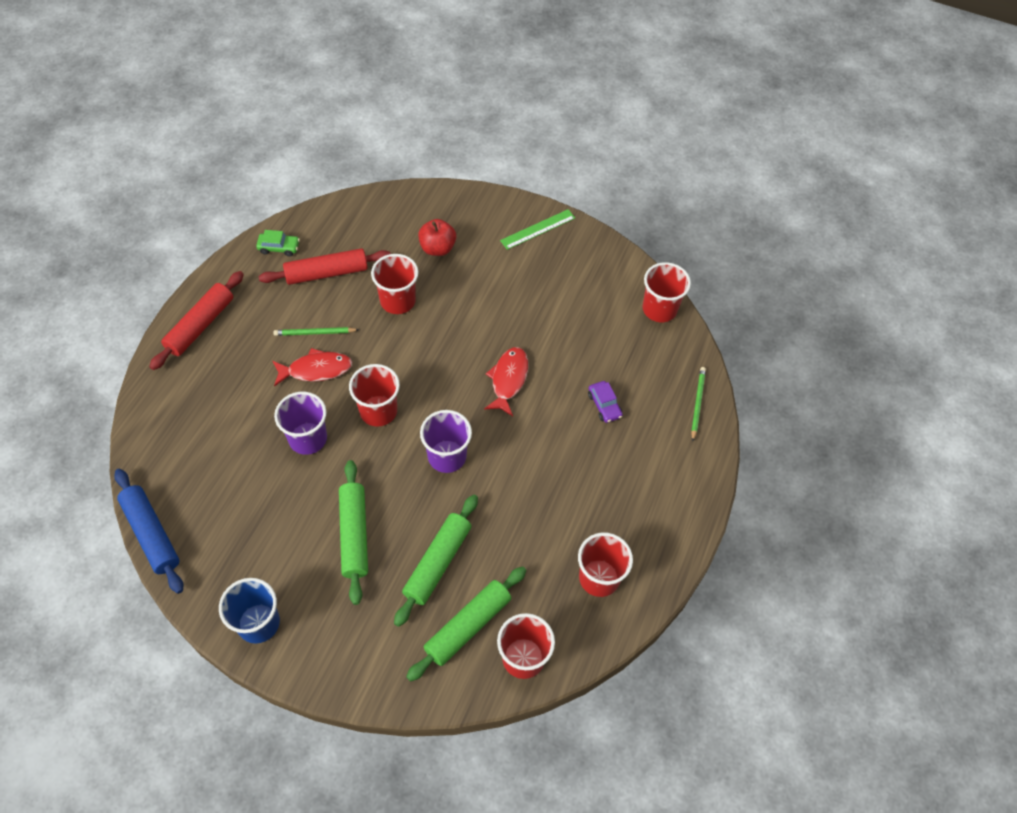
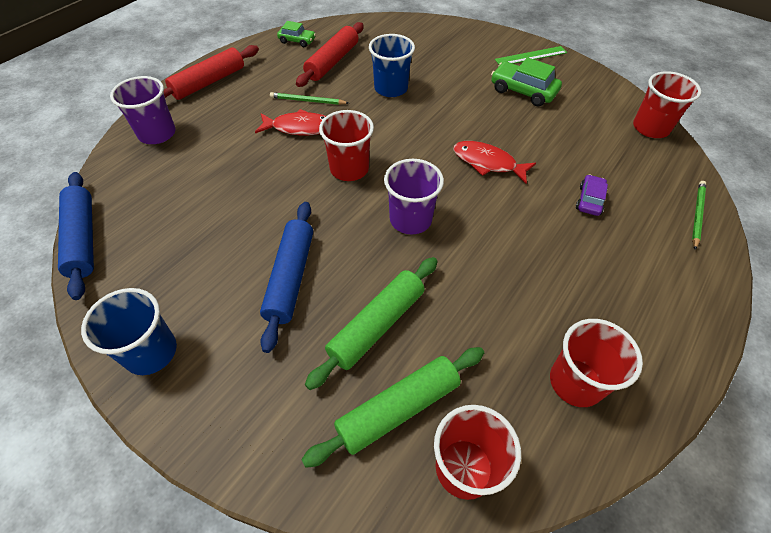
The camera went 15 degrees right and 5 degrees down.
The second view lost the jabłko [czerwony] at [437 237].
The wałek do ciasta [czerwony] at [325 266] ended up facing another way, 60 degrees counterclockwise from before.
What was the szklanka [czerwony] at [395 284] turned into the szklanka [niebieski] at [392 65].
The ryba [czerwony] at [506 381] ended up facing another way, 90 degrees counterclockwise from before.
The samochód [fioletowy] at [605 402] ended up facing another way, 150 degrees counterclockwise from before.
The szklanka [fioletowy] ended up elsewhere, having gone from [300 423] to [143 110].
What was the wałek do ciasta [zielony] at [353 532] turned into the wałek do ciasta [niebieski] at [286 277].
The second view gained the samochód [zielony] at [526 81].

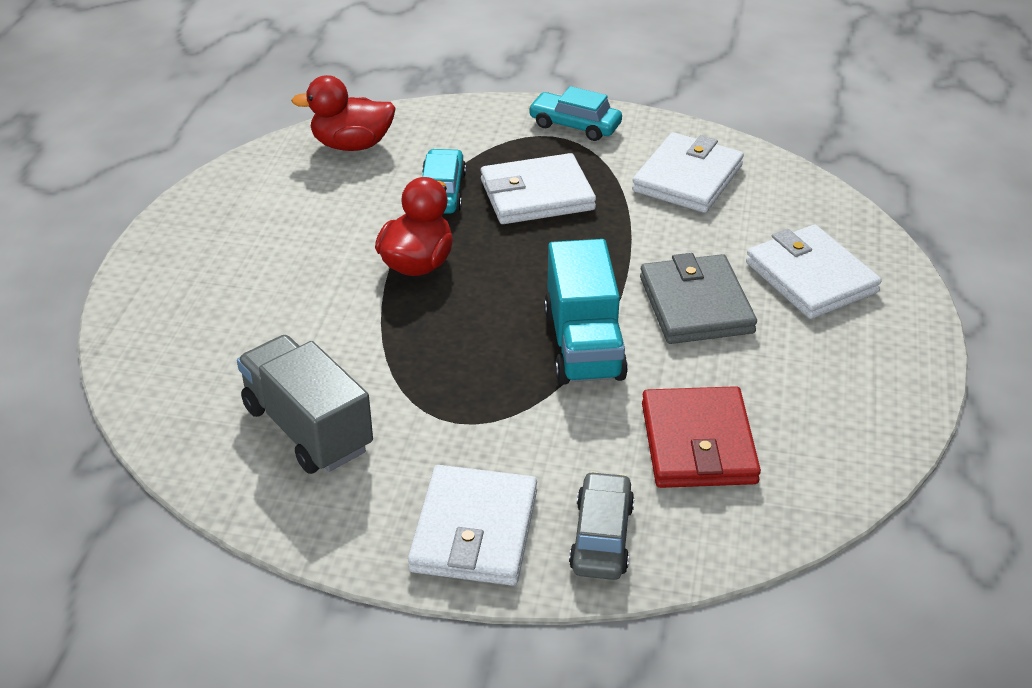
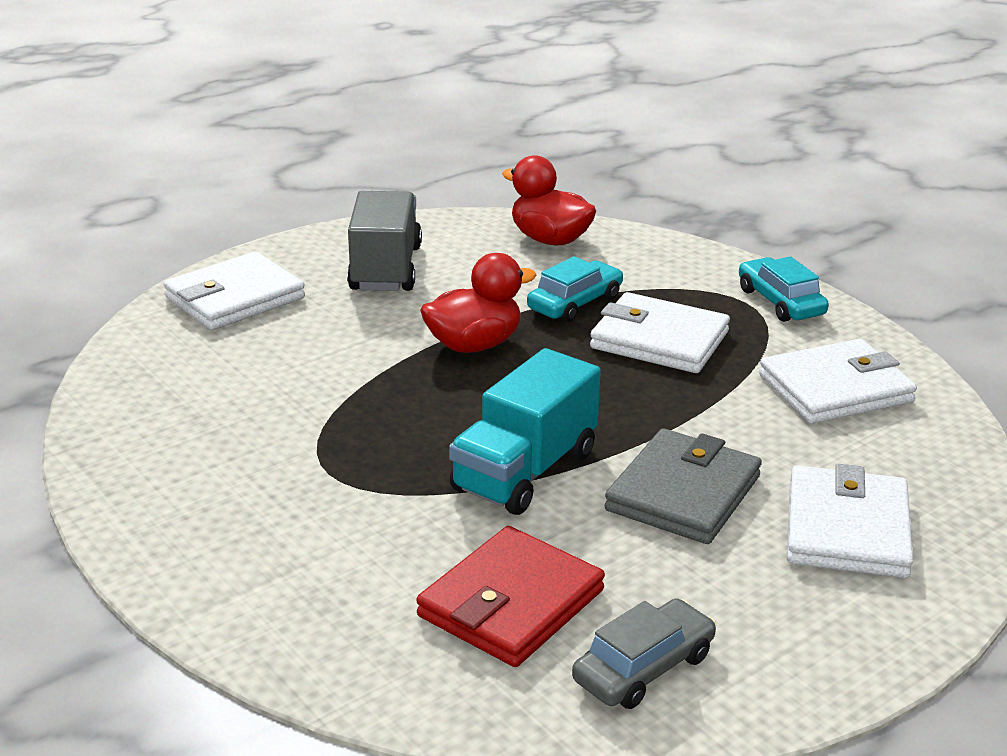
The camera went 40 degrees right and 10 degrees down.
The ciężarówka [szary] ended up elsewhere, having gone from [305 404] to [384 241].
The portfel [biały] ended up elsewhere, having gone from [472 525] to [234 290].
The samochód [szary] ended up elsewhere, having gone from [602 525] to [644 653].

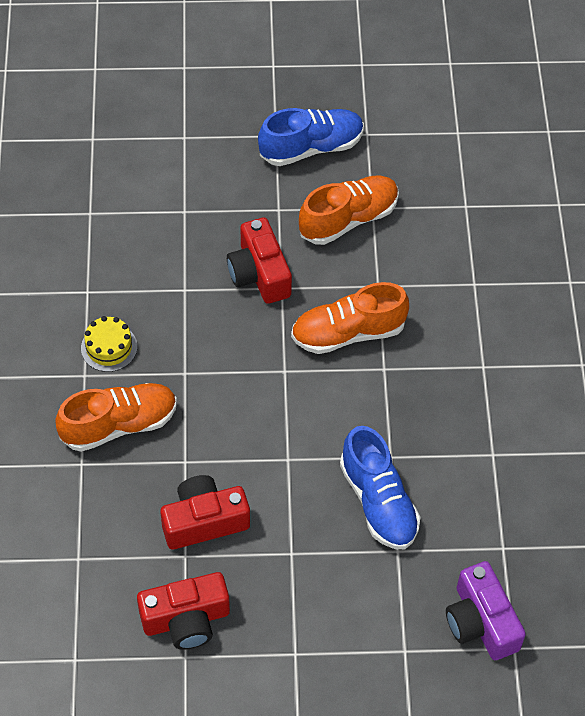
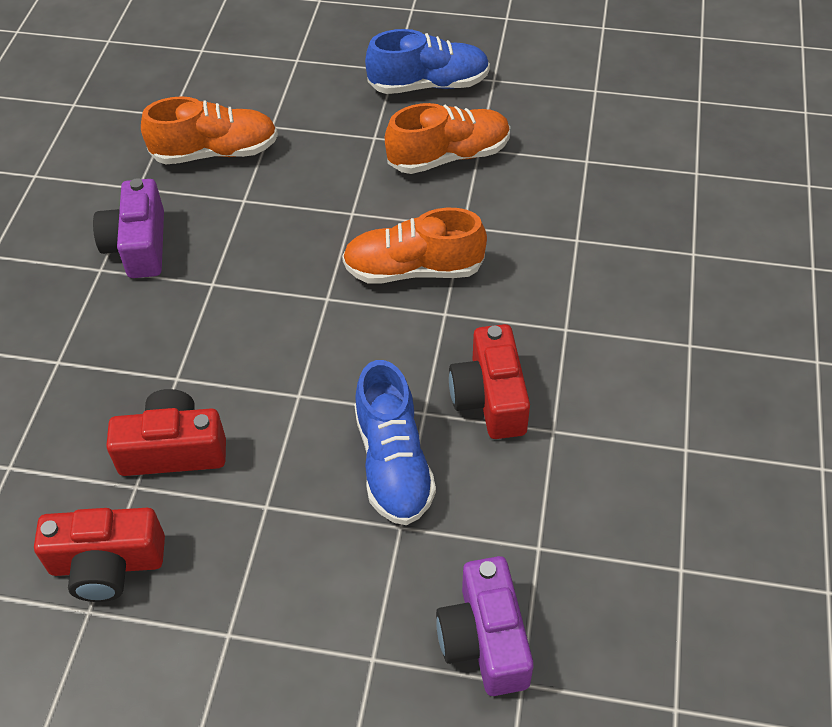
The camera went 15 degrees right and 5 degrees down.
The aparat fotograficzny [czerwony] ended up elsewhere, having gone from [259 261] to [489 381].
Where the tort [żółty] stood at [109 344], the aparat fotograficzny [fioletowy] came to stand at [128 228].
The but [pomarańczowy] ended up elsewhere, having gone from [116 417] to [209 130].

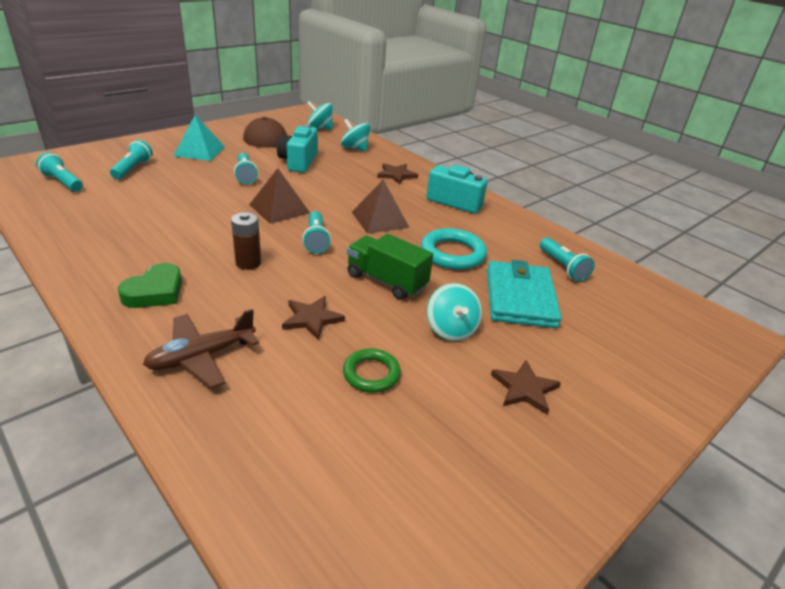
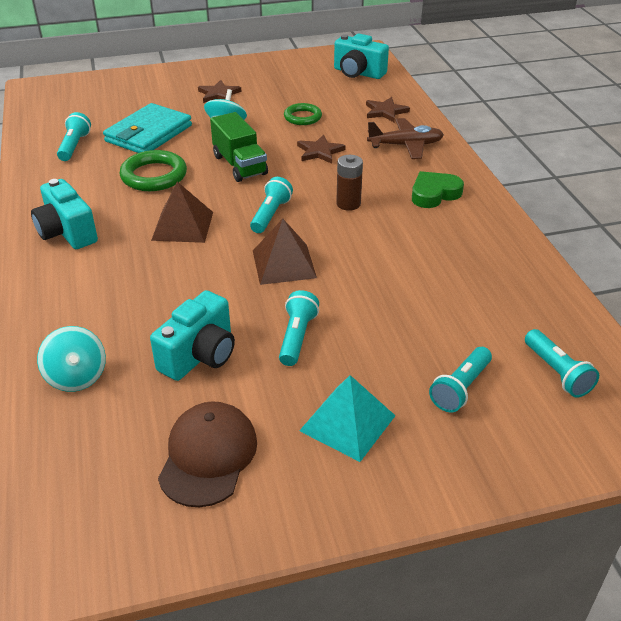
The camera went 150 degrees left and 5 degrees up.
The second view lost the bączek [turkusowy] at [320 115].
The gwiazda [brązowy] ended up elsewhere, having gone from [397 173] to [388 109].
What was the pierścień [turkusowy] at [454 249] turned into the pierścień [zielony] at [153 170].
The second view gained the aparat fotograficzny [turkusowy] at [361 56].

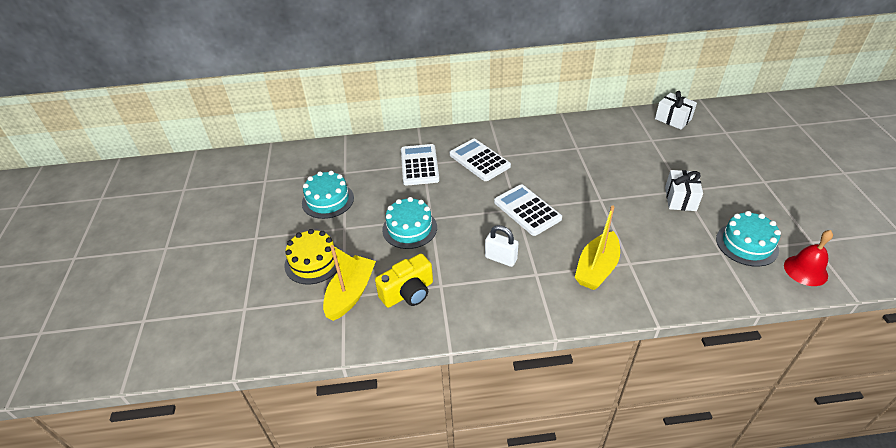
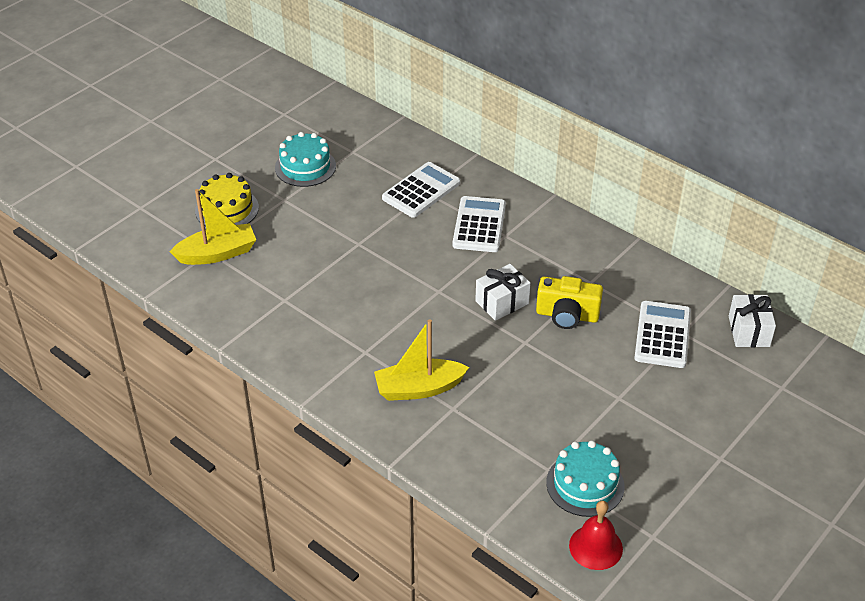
The camera went 45 degrees right and 0 degrees up.
The prezent [biały] ended up elsewhere, having gone from [684 190] to [503 292].
The kalkulator [biały] ended up elsewhere, having gone from [528 210] to [662 334].
The second view lost the tort [turkusowy] at [409 223].
The second view lost the kłódka [biały] at [502 246].
The aparat fotograficzny [żółty] ended up elsewhere, having gone from [404 280] to [569 302].

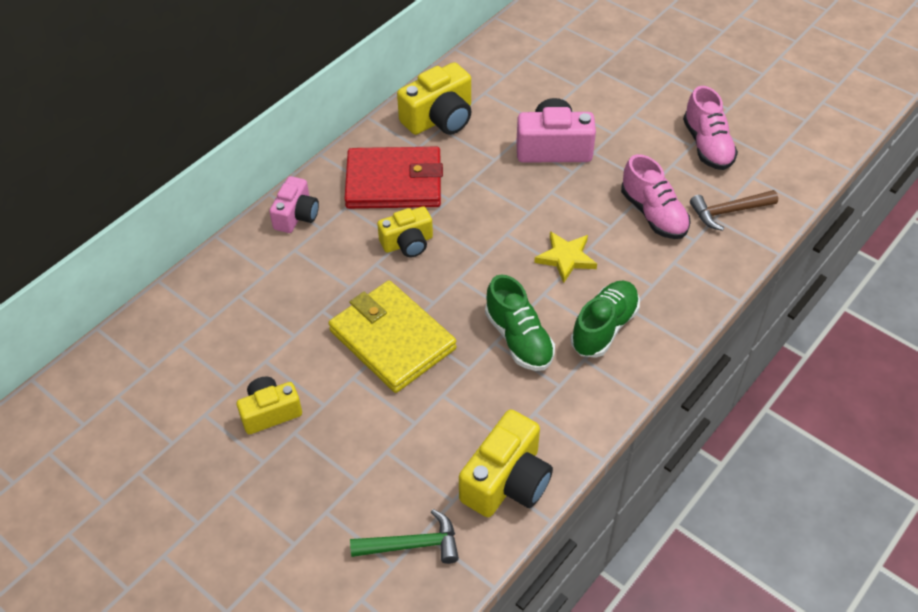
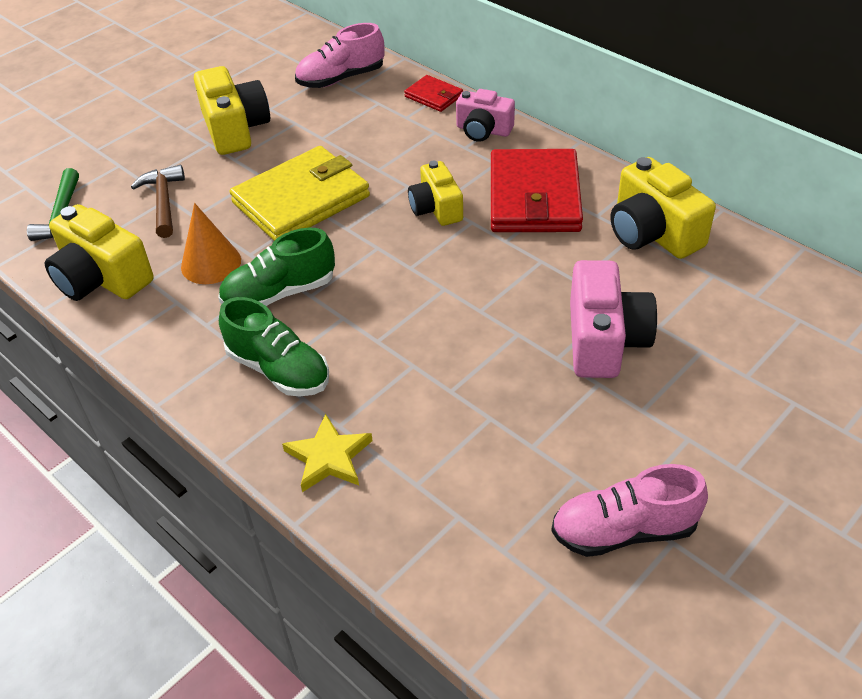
The camera went 95 degrees right and 5 degrees down.
The but [różowy] ended up elsewhere, having gone from [655 196] to [339 55].
The młotek [brązowy] ended up elsewhere, having gone from [734 210] to [158 201].
The gwiazda [żółty] ended up elsewhere, having gone from [565 257] to [327 453].
The size of the aparat fotograficzny [żółty] at [269 405] changed by a factor of 1.54.
The second view gained the portfel [czerwony] at [433 93].
The second view gained the stożek [pomarańczowy] at [211 243].

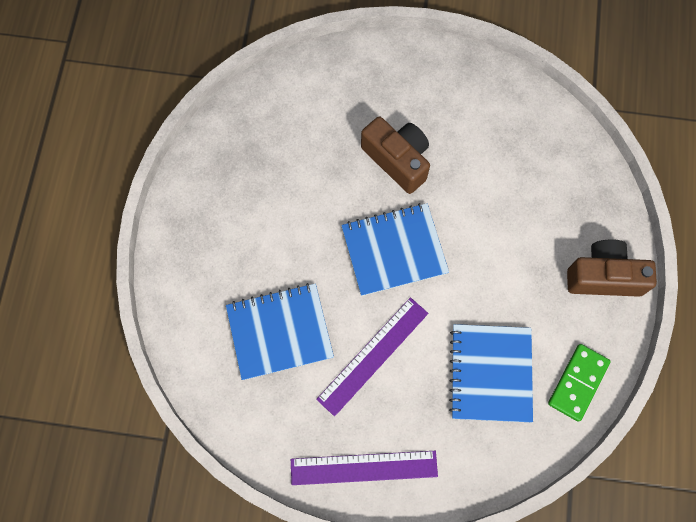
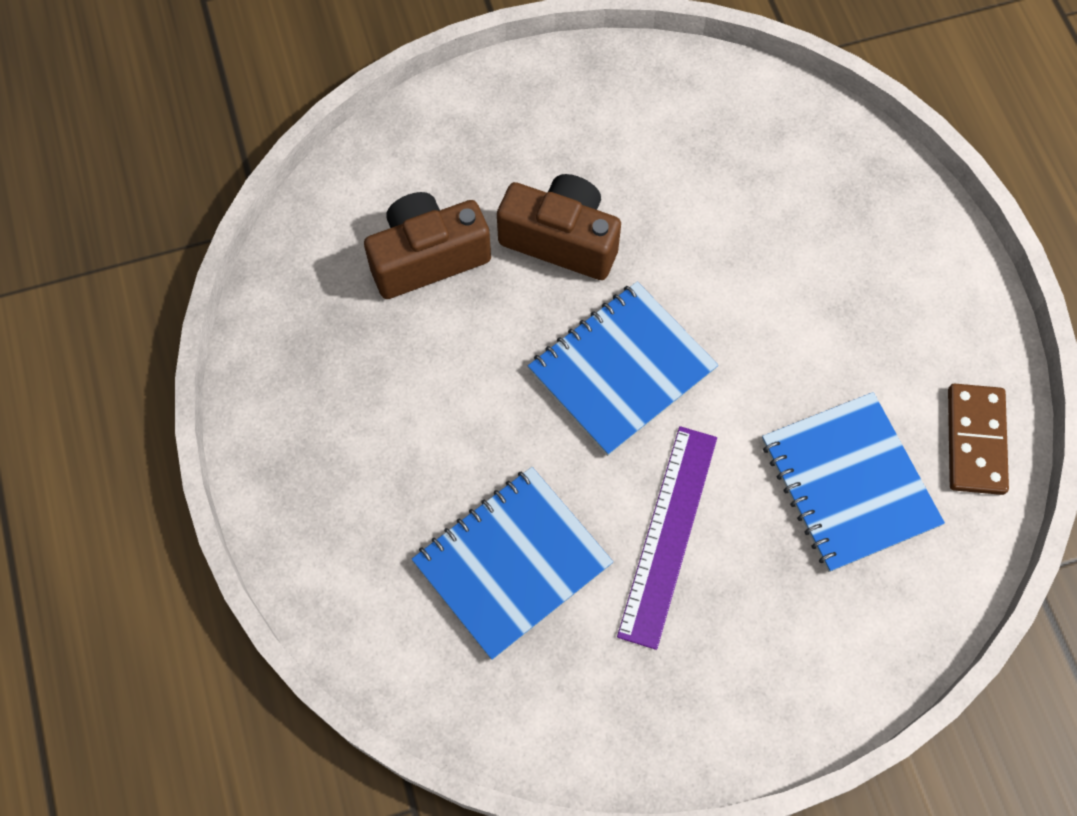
The camera went 25 degrees left and 5 degrees down.
The aparat fotograficzny [brązowy] ended up elsewhere, having gone from [612 268] to [427 245].
What was the kostka domina [zielony] at [579 383] turned into the kostka domina [brązowy] at [978 439].
The second view lost the linijka [fioletowy] at [364 468].

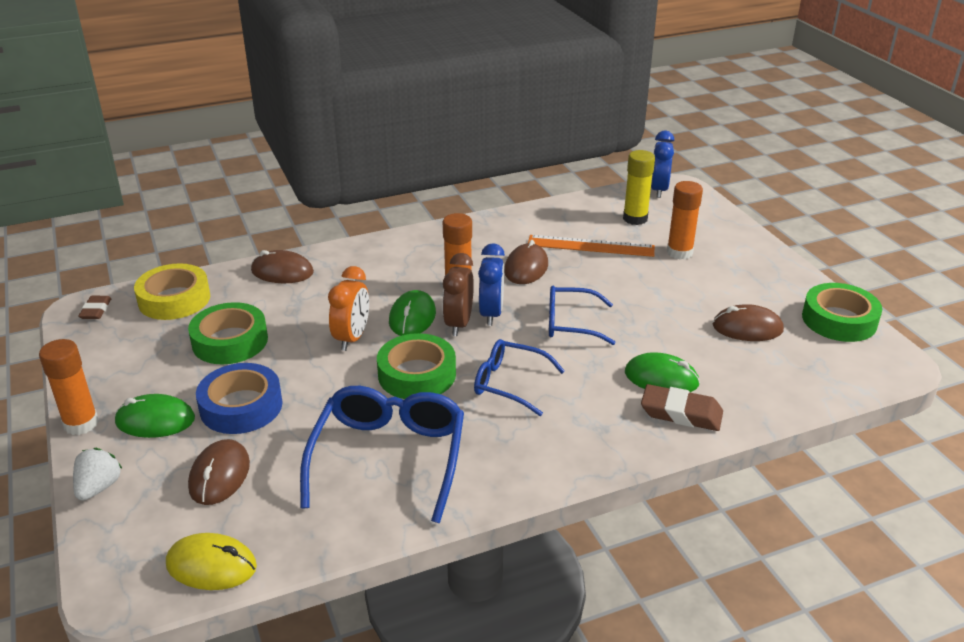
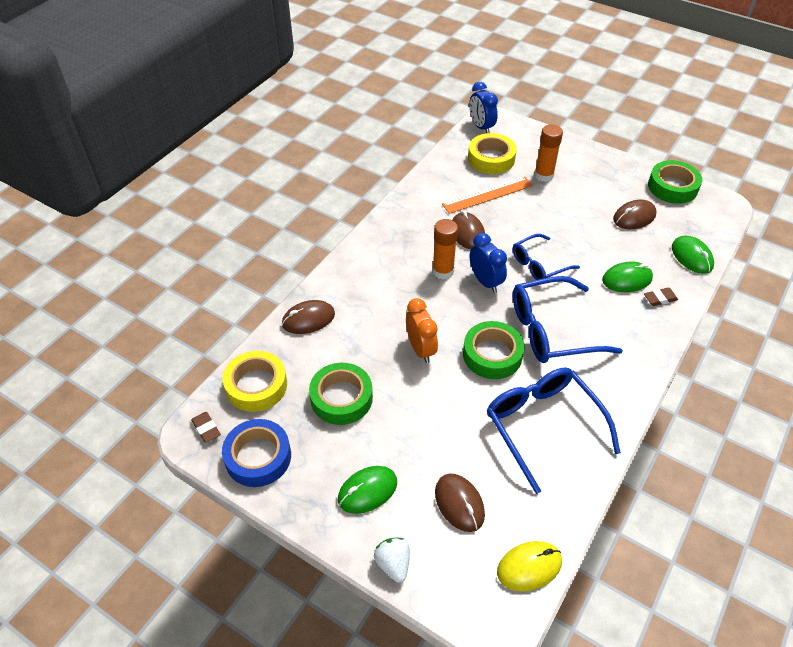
The camera went 35 degrees left and 15 degrees up.
Where the klej w sztyfcie [żółty] stood at [639 187], the taśma klejąca [żółty] came to stand at [492 153].
The second view lost the budzik [brązowy] at [458 294].
The myszka [zielony] ended up elsewhere, having gone from [412 313] to [693 254].
The second view lost the klej w sztyfcie [pomarańczowy] at [69 387].
The size of the okulary [niebieski] at [519 377] changed by a factor of 1.64.
The taśma klejąca [niebieski] ended up elsewhere, having gone from [239 398] to [256 453].
The size of the gumka do mazania [brązowy] at [682 407] changed by a factor of 0.61.

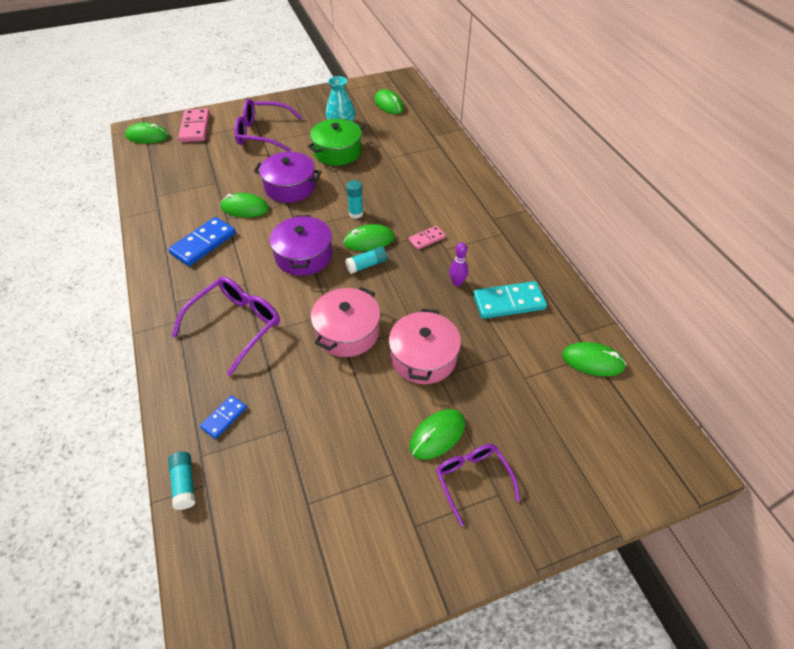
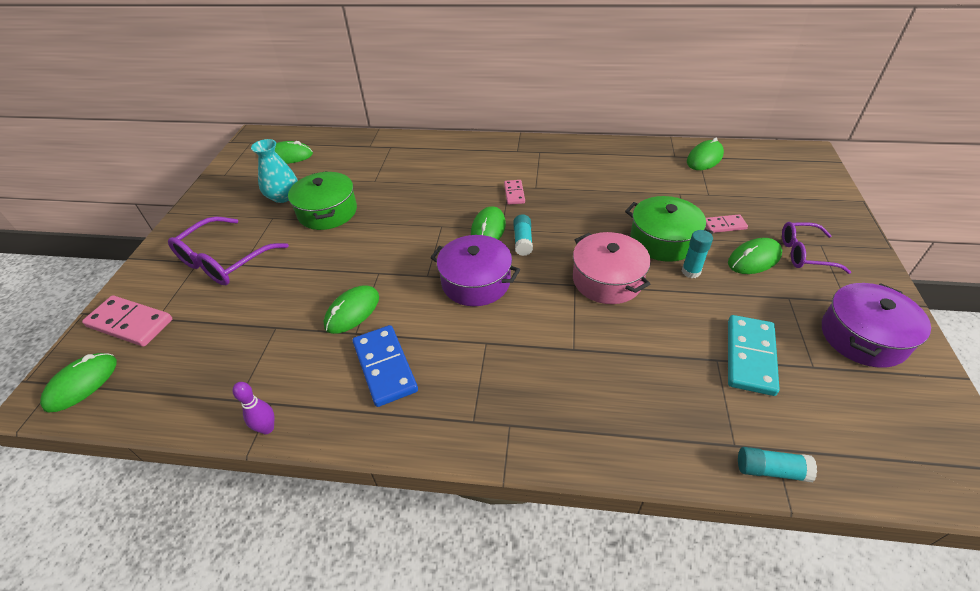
The camera went 60 degrees left and 5 degrees down.
The garnek [fioletowy] ended up elsewhere, having gone from [287 177] to [876 325].
The klej w sztyfcie [turkusowy] ended up elsewhere, having gone from [354 199] to [697 254].
The kręgiel [fioletowy] ended up elsewhere, having gone from [458 264] to [253 408].
The second view lost the okulary [fioletowy] at [226 326].
The kostka domina [turkusowy] ended up elsewhere, having gone from [510 300] to [753 355].
What was the garnek [różowy] at [425 346] turned into the garnek [zielony] at [669 229].
The second view lost the kostka domina [niebieski] at [223 417].
The myszka [zielony] at [437 434] ended up facing another way, 75 degrees clockwise from before.
The second view gained the kostka domina [różowy] at [727 223].

